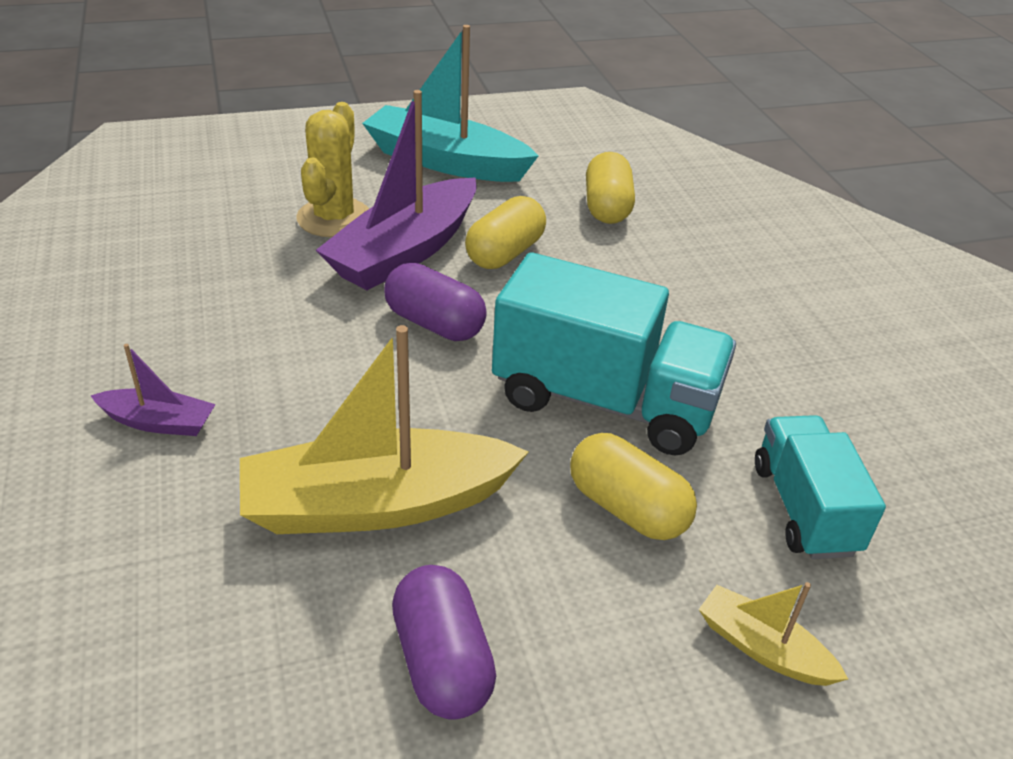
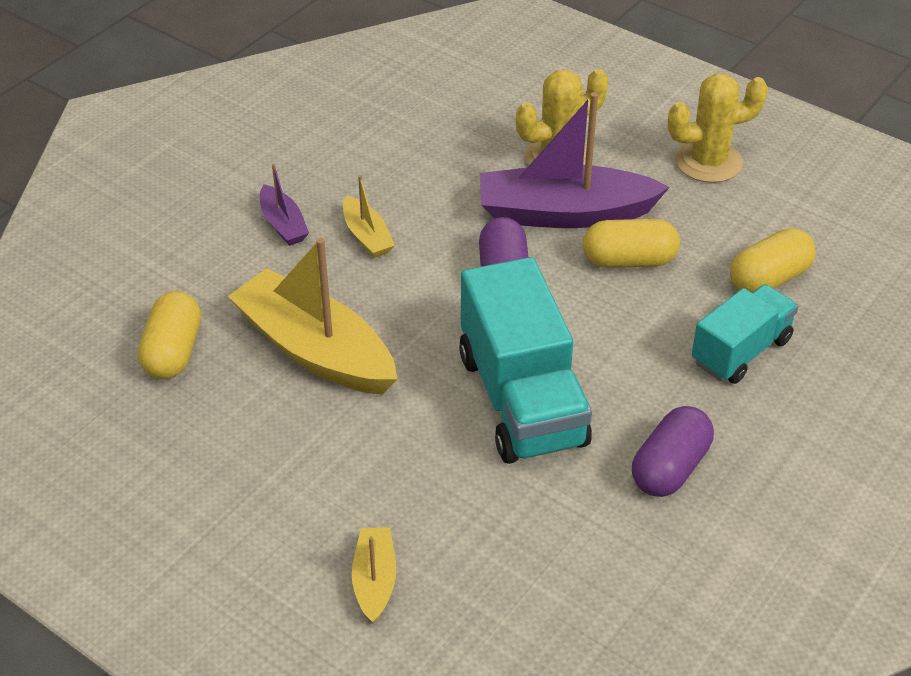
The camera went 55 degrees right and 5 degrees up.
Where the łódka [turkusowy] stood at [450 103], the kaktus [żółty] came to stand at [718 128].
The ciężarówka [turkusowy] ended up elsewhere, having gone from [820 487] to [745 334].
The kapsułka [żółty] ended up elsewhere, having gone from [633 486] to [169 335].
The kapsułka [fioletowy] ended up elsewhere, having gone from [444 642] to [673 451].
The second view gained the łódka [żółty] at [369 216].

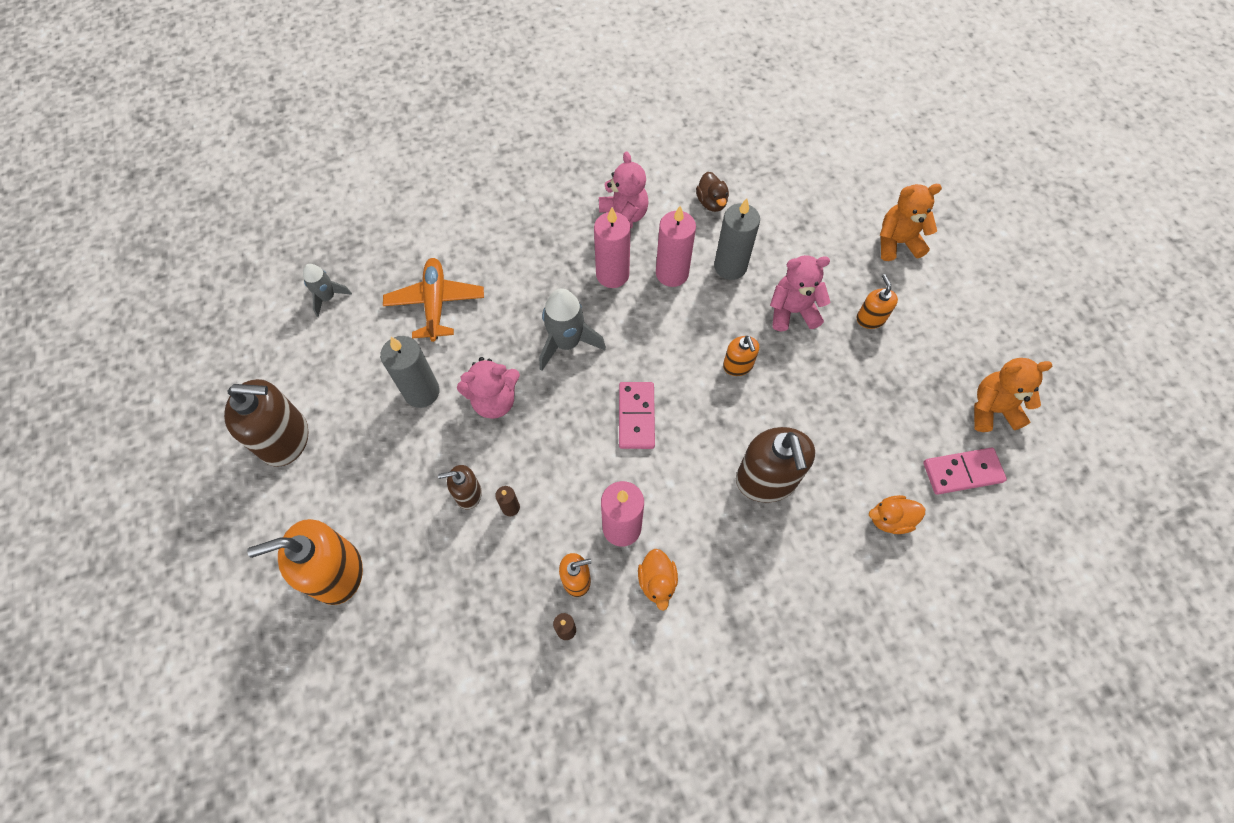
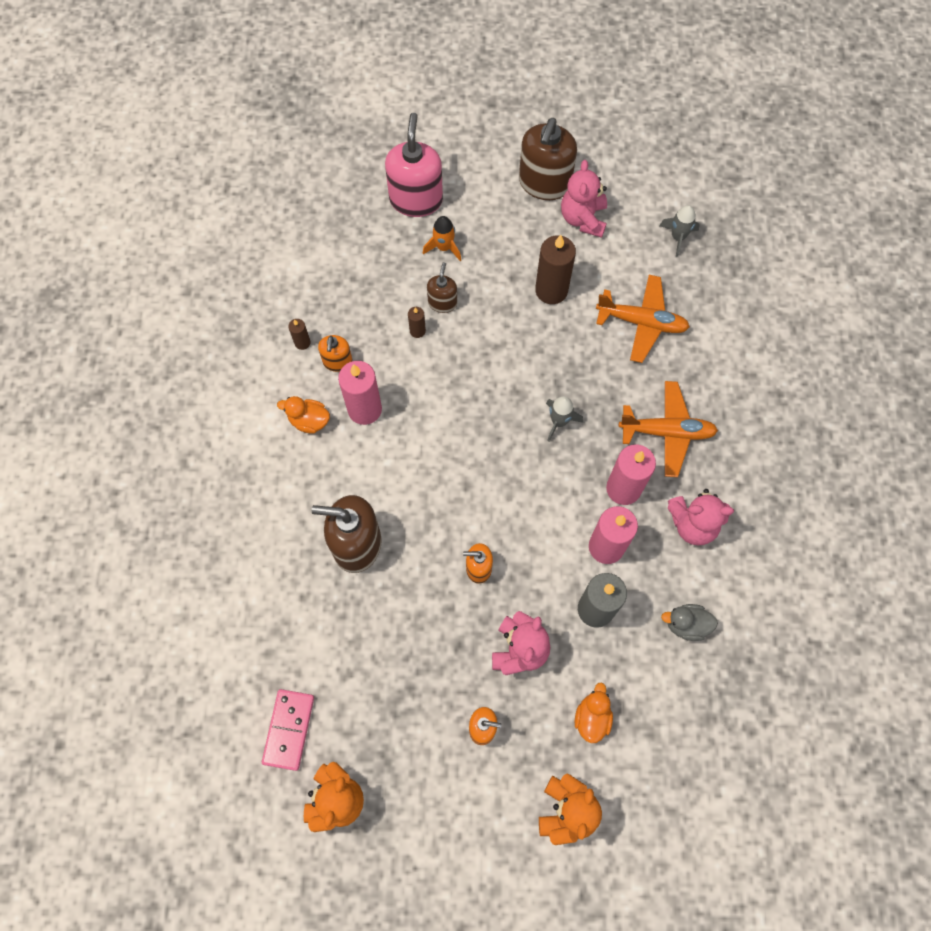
The camera went 110 degrees right and 5 degrees up.
What was the kaczka [brązowy] at [712 192] turned into the kaczka [szary] at [689 622].
The size of the rakieta [szary] at [572 329] changed by a factor of 0.61.
What was the świeca [szary] at [410 372] turned into the świeca [brązowy] at [555 269].
The miś [różowy] ended up elsewhere, having gone from [488 388] to [584 199].
The second view lost the kostka domina [różowy] at [637 415].
The kaczka [pomarańczowy] ended up elsewhere, having gone from [897 514] to [594 712].
What was the dozownik mydła [pomarańczowy] at [305 562] turned into the dozownik mydła [różowy] at [414 165].
The second view gained the rakieta [pomarańczowy] at [442 238].
The second view gained the samolot [pomarańczowy] at [668 429].

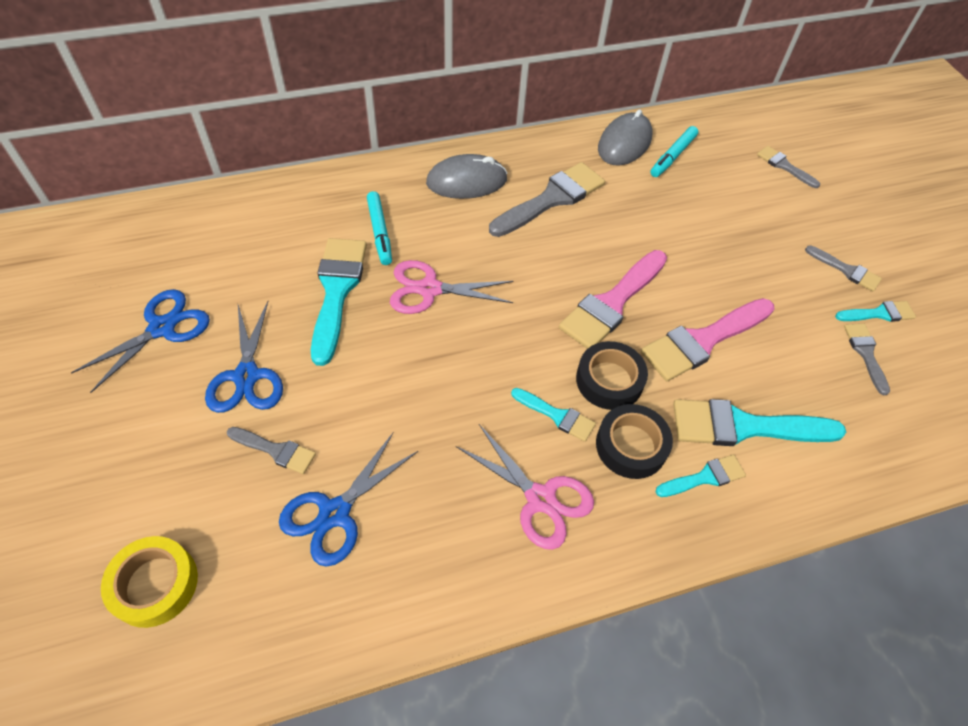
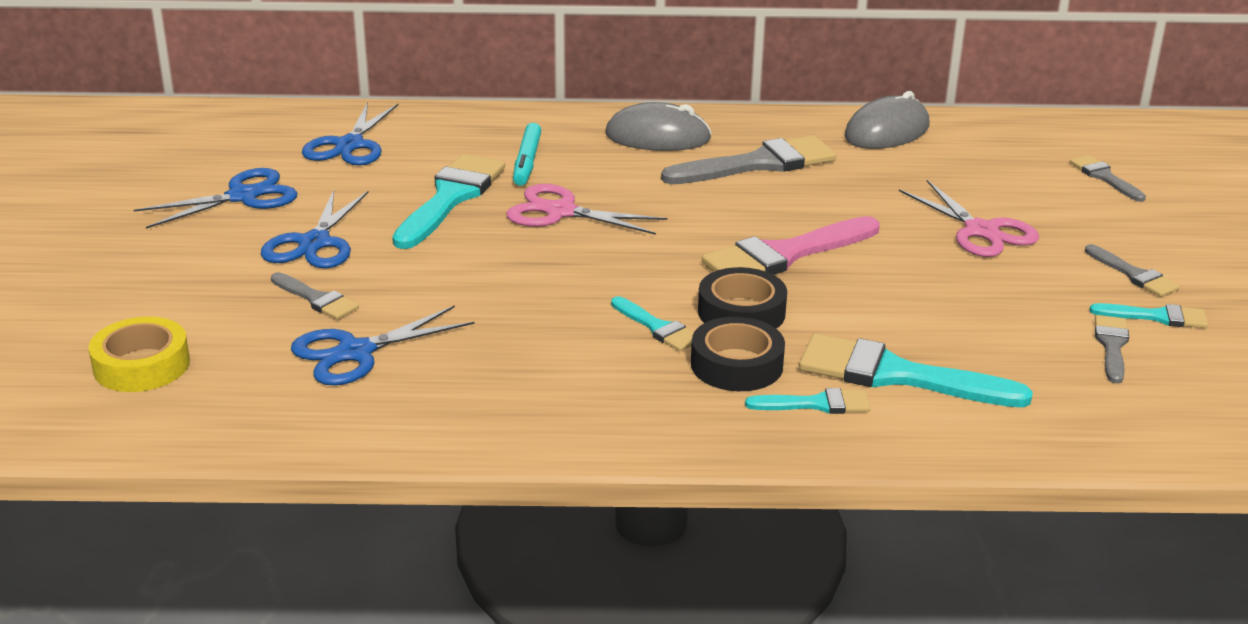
The camera went 20 degrees right and 25 degrees down.
The second view lost the flamaster [turkusowy] at [674 151].
The second view lost the pędzel [różowy] at [707 339].
The nożyczki [różowy] ended up elsewhere, having gone from [525 487] to [969 218].
The second view gained the nożyczki [niebieski] at [350 134].

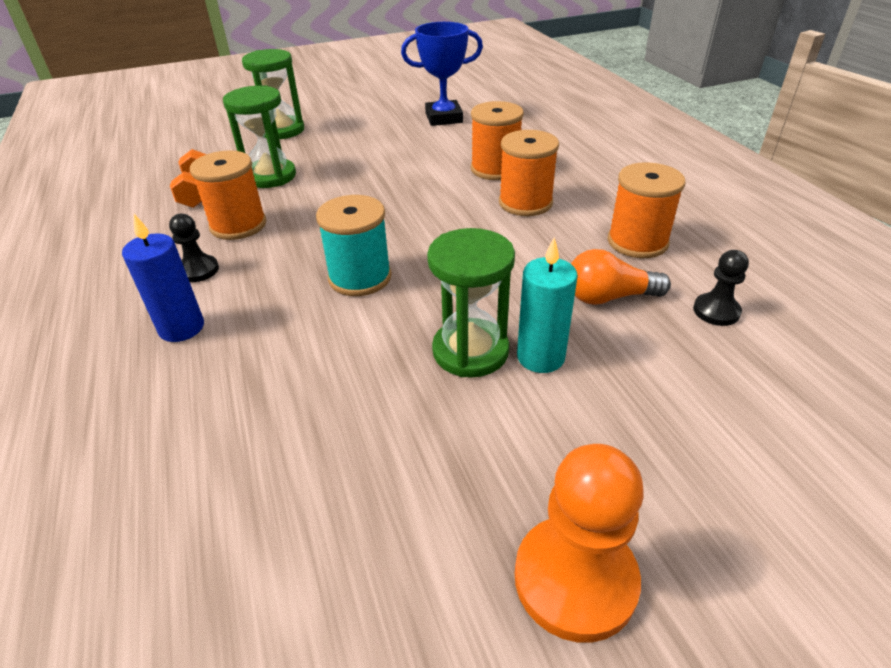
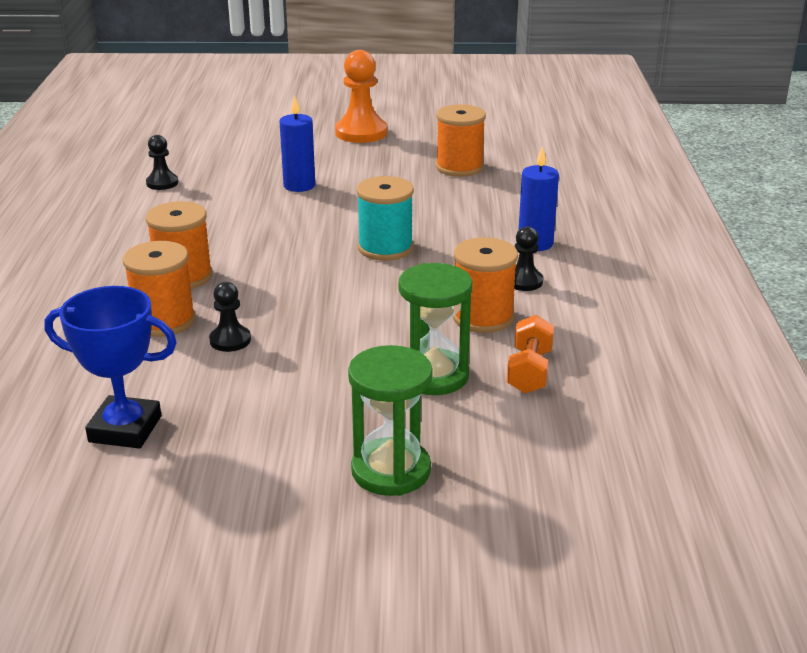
The camera went 160 degrees left and 10 degrees down.
The szpulka [pomarańczowy] ended up elsewhere, having gone from [647 210] to [461 140].
The second view lost the klepsydra [zielony] at [471 303].
What was the świeca [turkusowy] at [547 305] turned into the świeca [niebieski] at [297 144].
The second view lost the żarówka [pomarańczowy] at [621 277].
The second view gained the pionek [czarny] at [230 317].

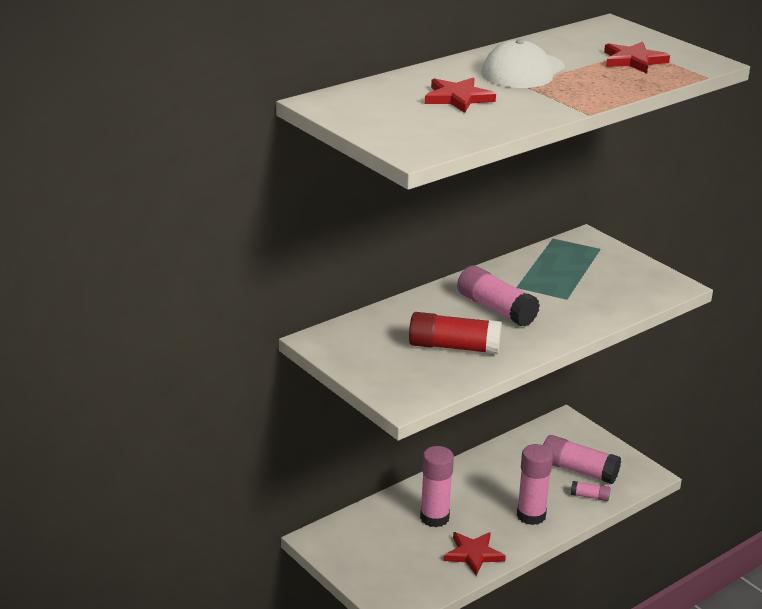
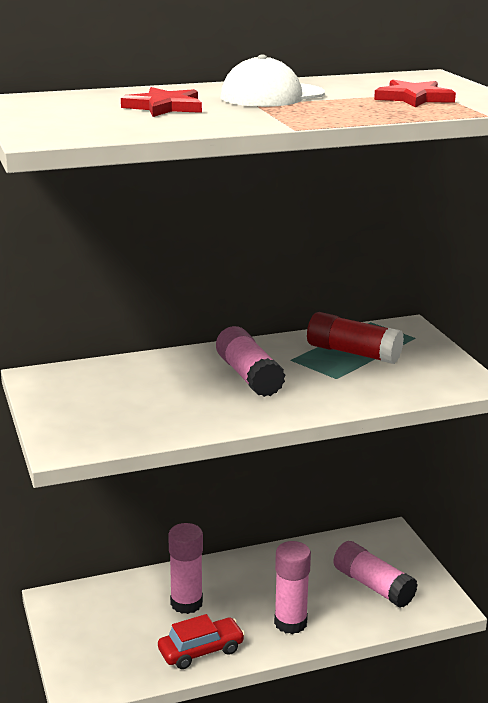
The camera went 20 degrees right and 5 degrees down.
The klej w sztyfcie [czerwony] ended up elsewhere, having gone from [455 333] to [355 338].
The second view lost the klej w sztyfcie [różowy] at [591 491].
Where the gwiazda [czerwony] stood at [475 554], the samochód [czerwony] came to stand at [201 641].

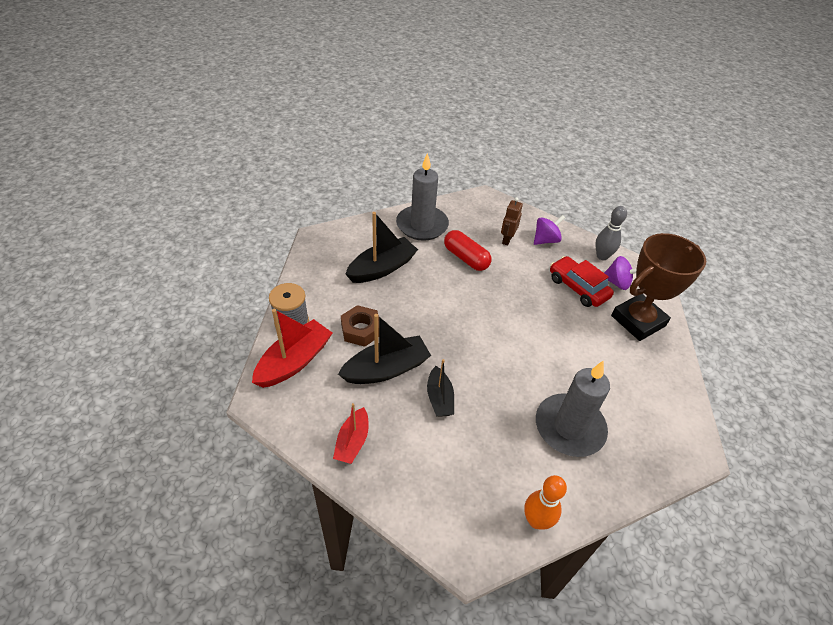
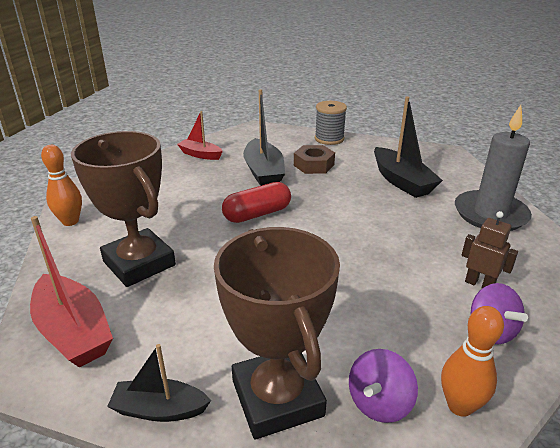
The camera went 105 degrees right and 15 degrees down.
What was the kręgiel [szary] at [611 233] turned into the kręgiel [pomarańczowy] at [472 361].
The kapsułka [czerwony] ended up elsewhere, having gone from [468 250] to [256 202].
The second view lost the samochód [czerwony] at [582 281].
The łódka [czerwony] ended up elsewhere, having gone from [292 348] to [71 291].
The łódka [czarny] ended up elsewhere, having gone from [440 388] to [159 383].
Where the świeca [szary] stood at [573 408], the puchar [brązowy] came to stand at [123 209].

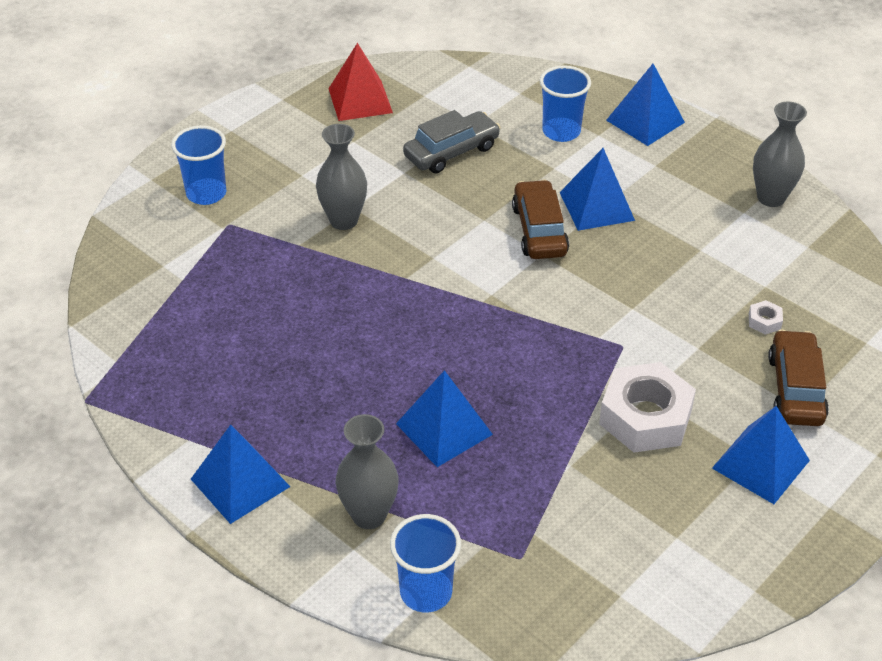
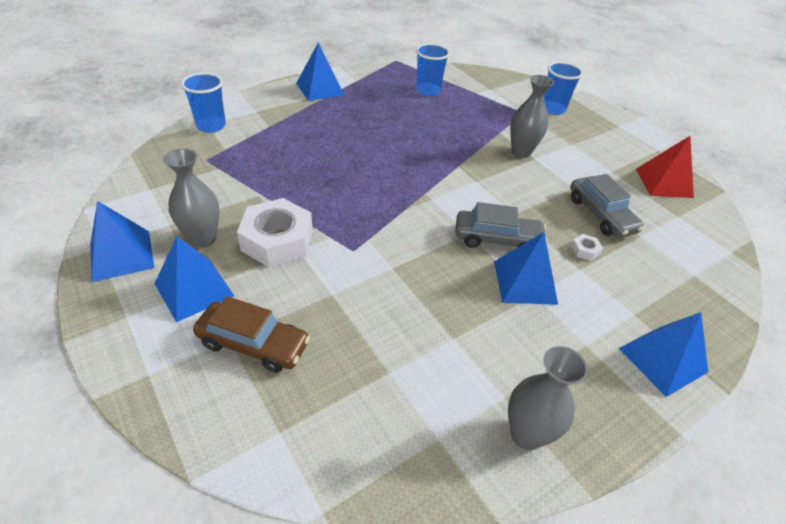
The camera went 100 degrees right and 0 degrees up.
The szklanka [niebieski] ended up elsewhere, having gone from [565 103] to [433 69].
What was the samochód [brązowy] at [540 219] turned into the samochód [szary] at [502 225].
The nakrętka [biały] ended up elsewhere, having gone from [766 317] to [587 247].
The piramida [niebieski] ended up elsewhere, having gone from [444 418] to [122 241].
The wazon [szary] ended up elsewhere, having gone from [367 471] to [191 198].

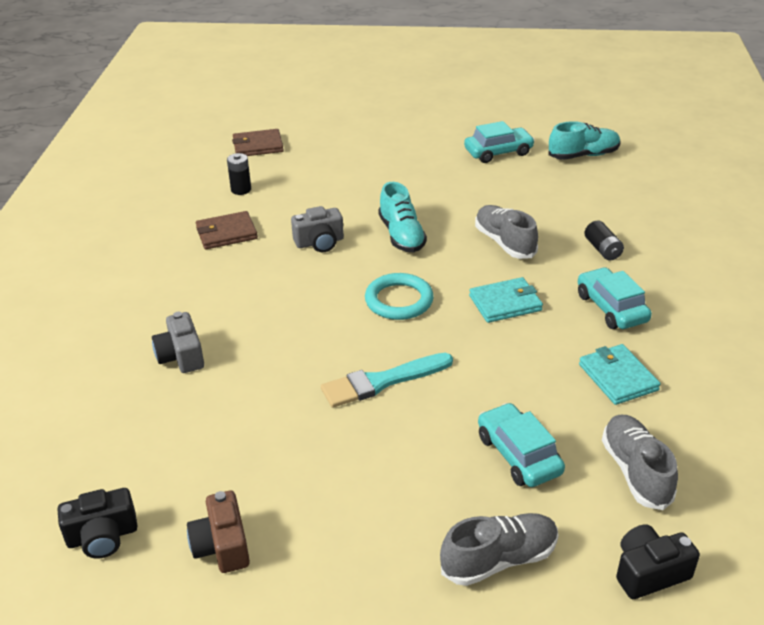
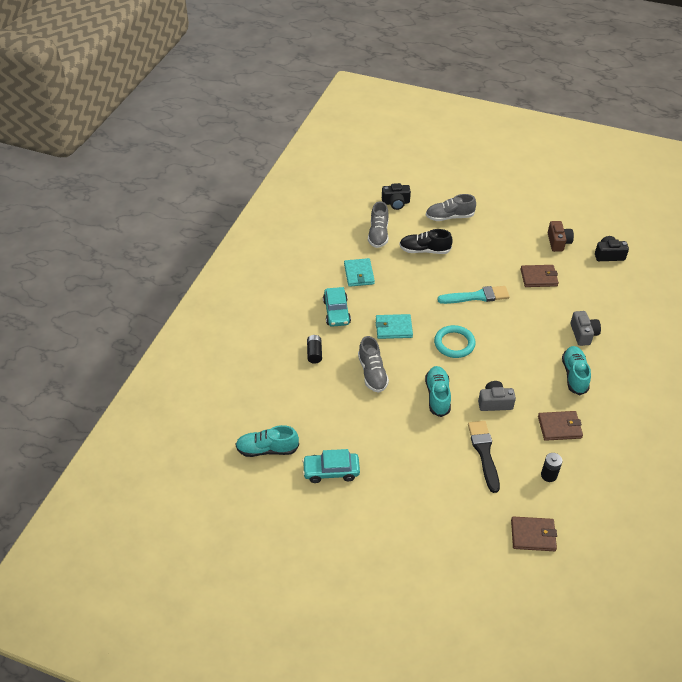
The camera went 165 degrees left and 10 degrees up.
Where the samochód [turkusowy] stood at [521 445], the but [czarny] came to stand at [426 241].
The second view gained the portfel [brązowy] at [540 276].
The second view gained the but [turkusowy] at [576 370].
The second view gained the pędzel [czarny] at [484 457].

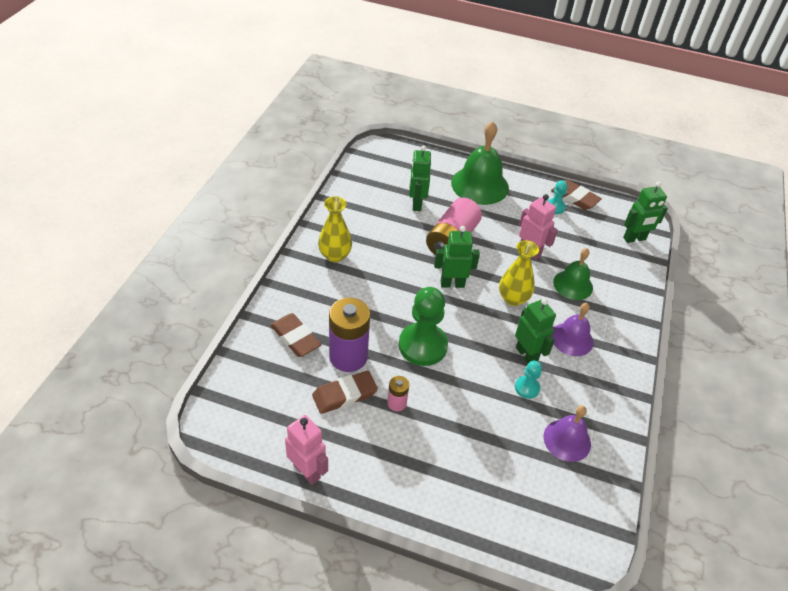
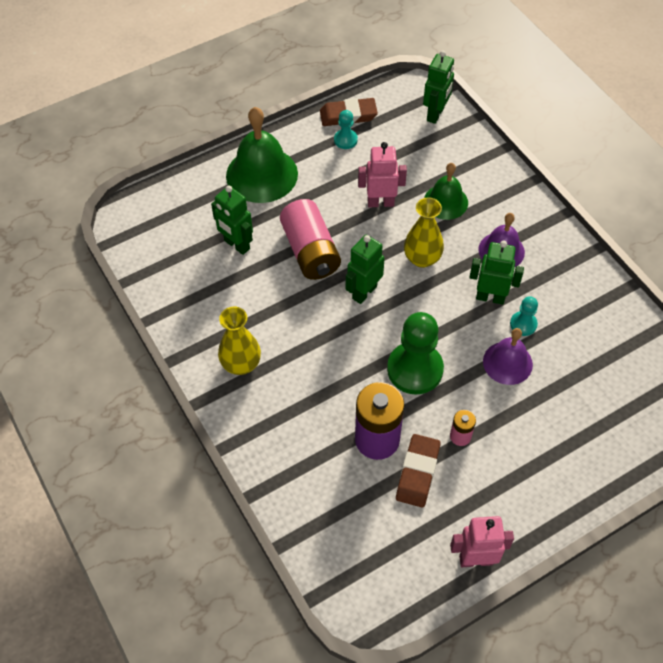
The camera went 45 degrees left and 10 degrees up.
The second view lost the gumka do mazania [brązowy] at [296 335].
The dzwonek [fioletowy] ended up elsewhere, having gone from [567 434] to [508 356].

